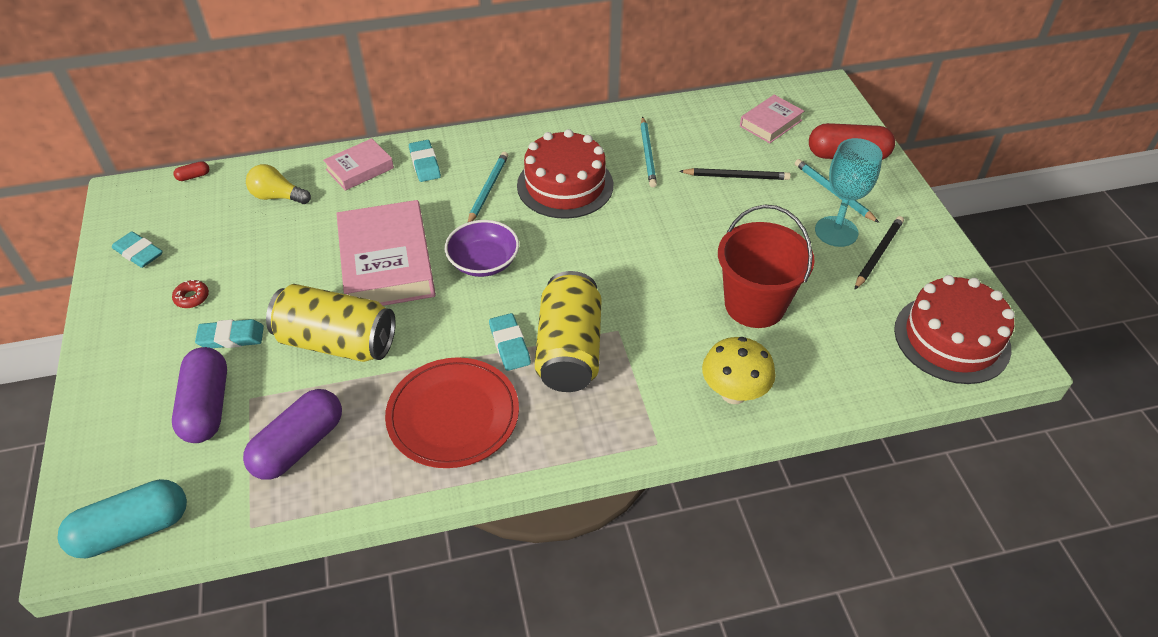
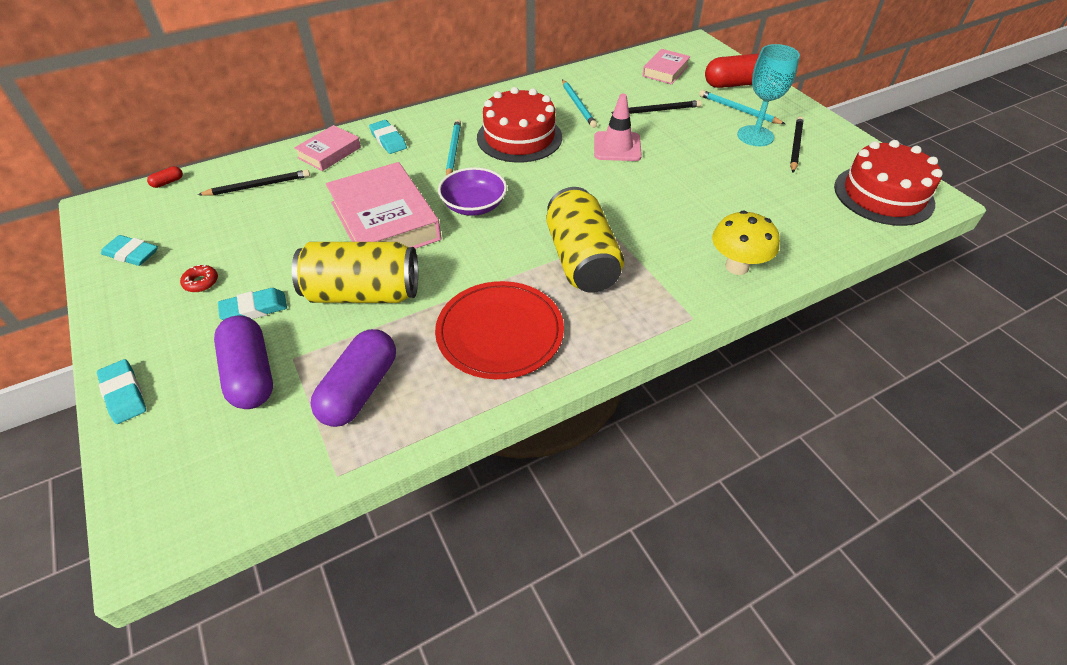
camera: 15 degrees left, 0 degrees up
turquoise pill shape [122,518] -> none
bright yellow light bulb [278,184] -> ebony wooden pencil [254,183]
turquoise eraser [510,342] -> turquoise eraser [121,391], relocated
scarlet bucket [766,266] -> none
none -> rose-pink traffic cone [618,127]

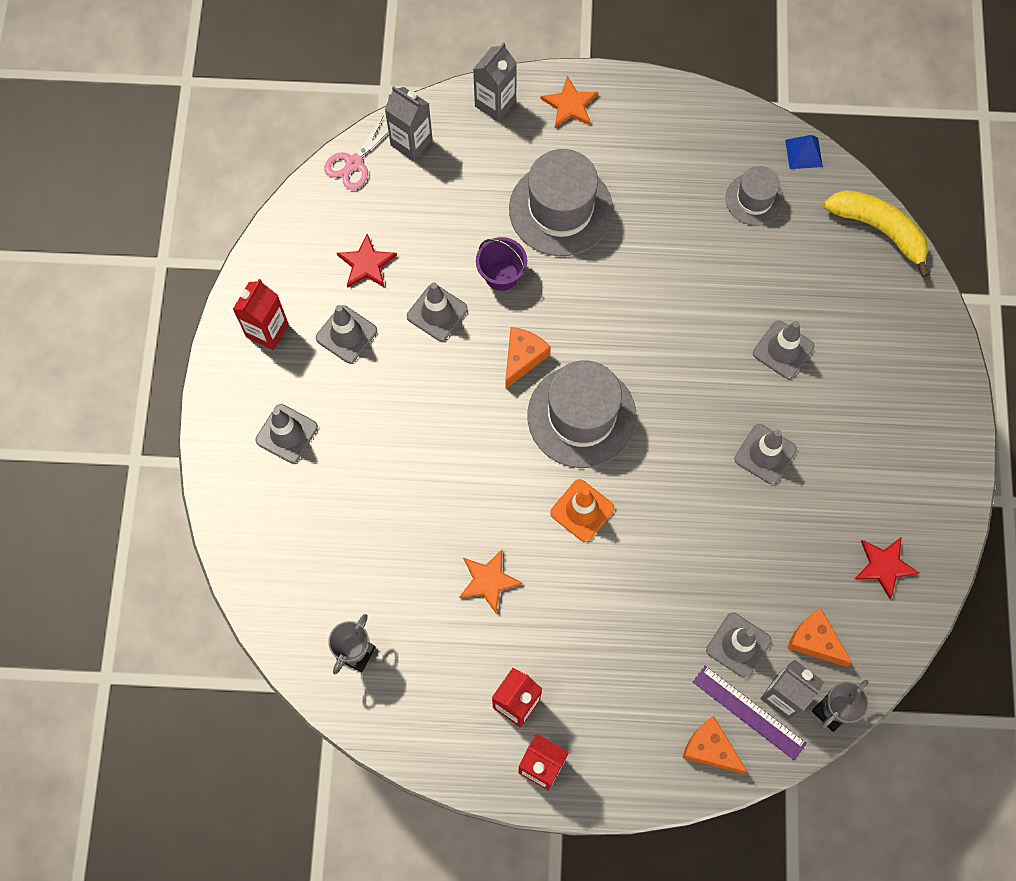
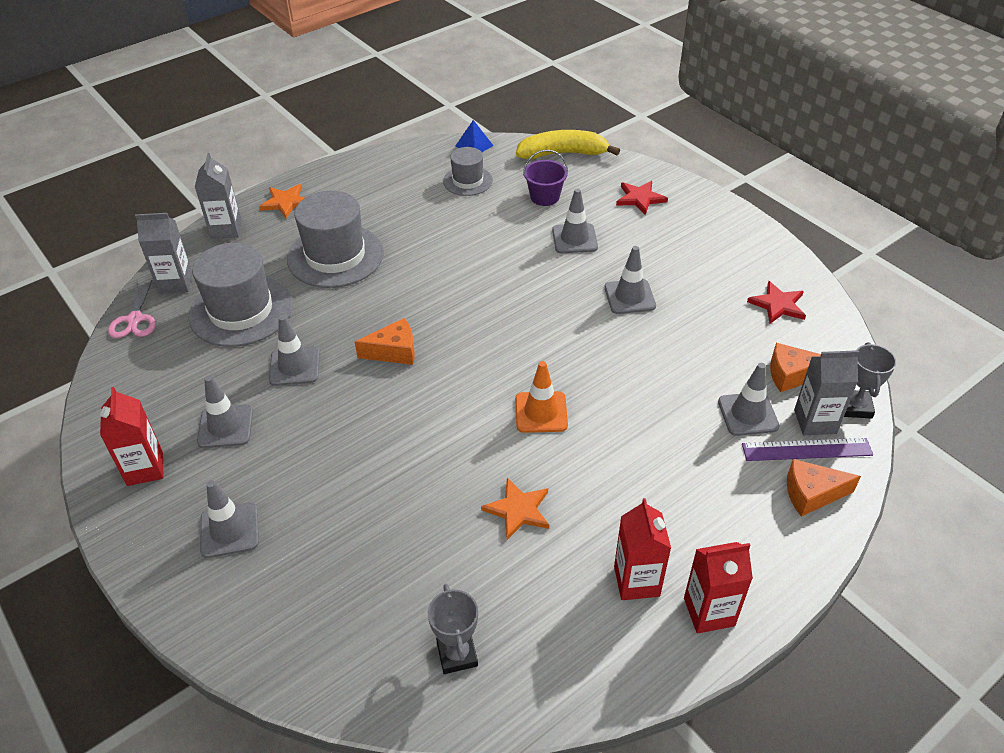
camera: 40 degrees left, 25 degrees down
scarlet five-pointed star [367,261] -> scarlet five-pointed star [642,198], relocated
purple bucket [501,264] -> purple bucket [545,178], relocated
orange piece of cheese [528,358] -> orange piece of cheese [385,341], 90 degrees clockwise
gray tall hat [582,414] -> gray tall hat [240,295], relocated

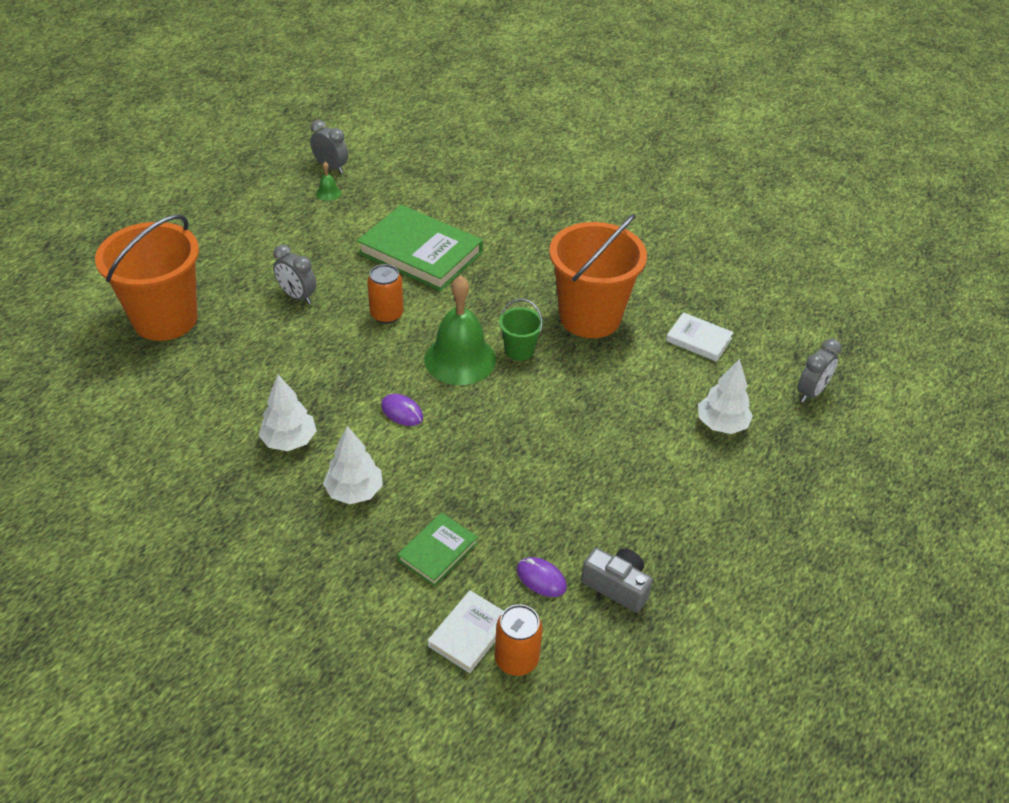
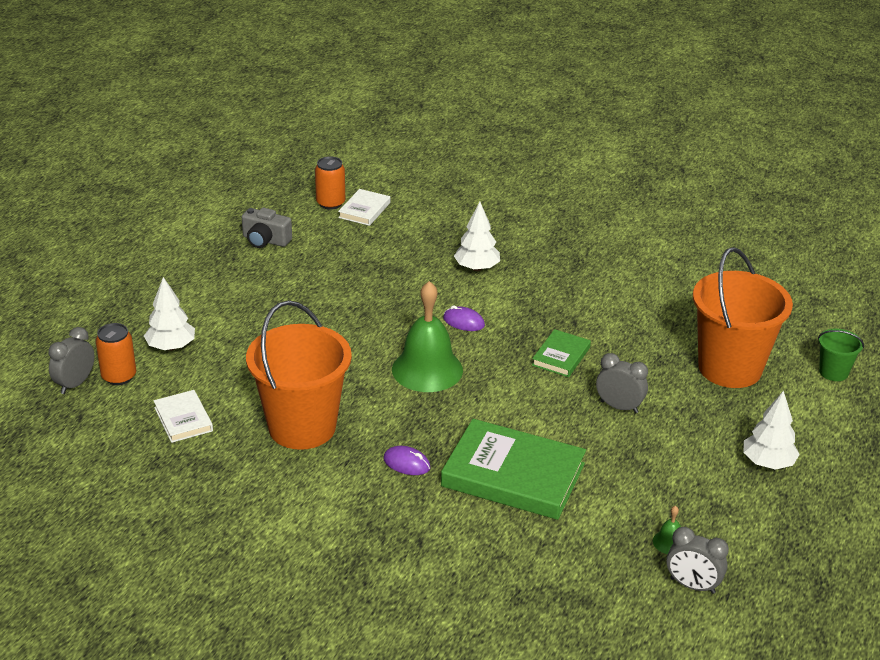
camera: 170 degrees right, 10 degrees down
white toy tree [287,413] -> white toy tree [771,430], relocated
orange tin [385,294] -> orange tin [115,354], relocated
leaf-green hardback [437,549] -> leaf-green hardback [561,353], relocated
leaf-green bucket [521,330] -> leaf-green bucket [841,355], relocated
purple PC mouse [542,577] -> purple PC mouse [407,460], relocated
white hardback [700,337] -> white hardback [183,416], 45 degrees clockwise

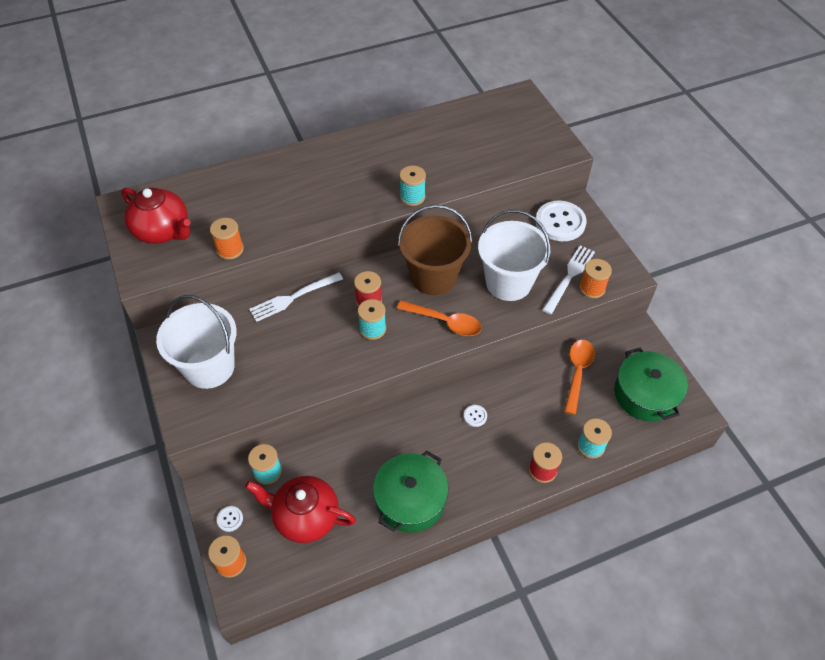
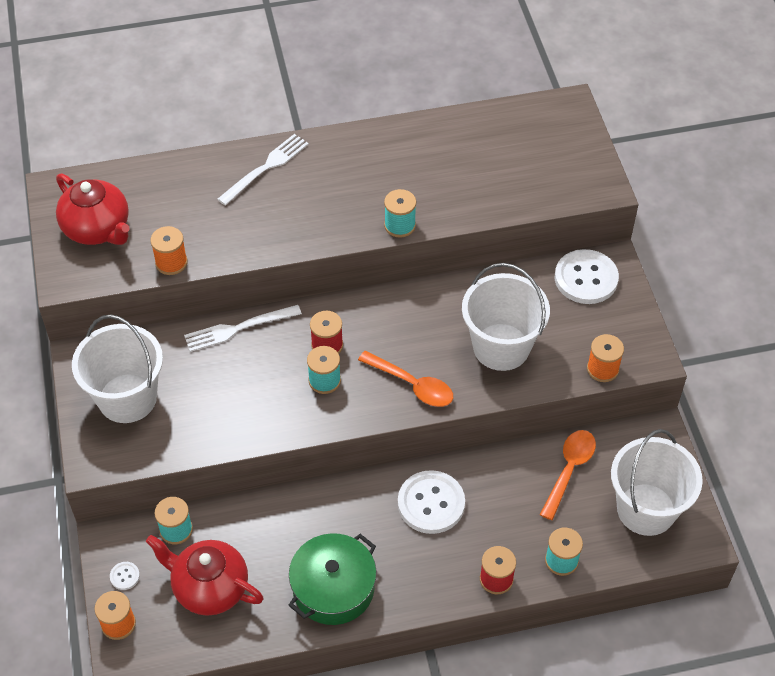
camera: 10 degrees right, 0 degrees up
brown bucket [435,250] -> none
white button [475,416] -> white button [431,502], x2.36
white dinner fork [568,279] -> white dinner fork [263,169], relocated
leaf-green pot [651,384] -> white bucket [657,482]

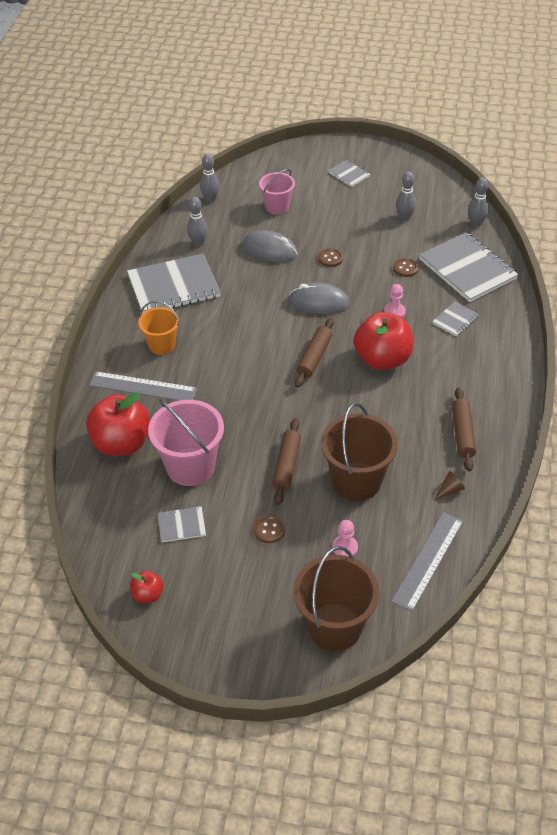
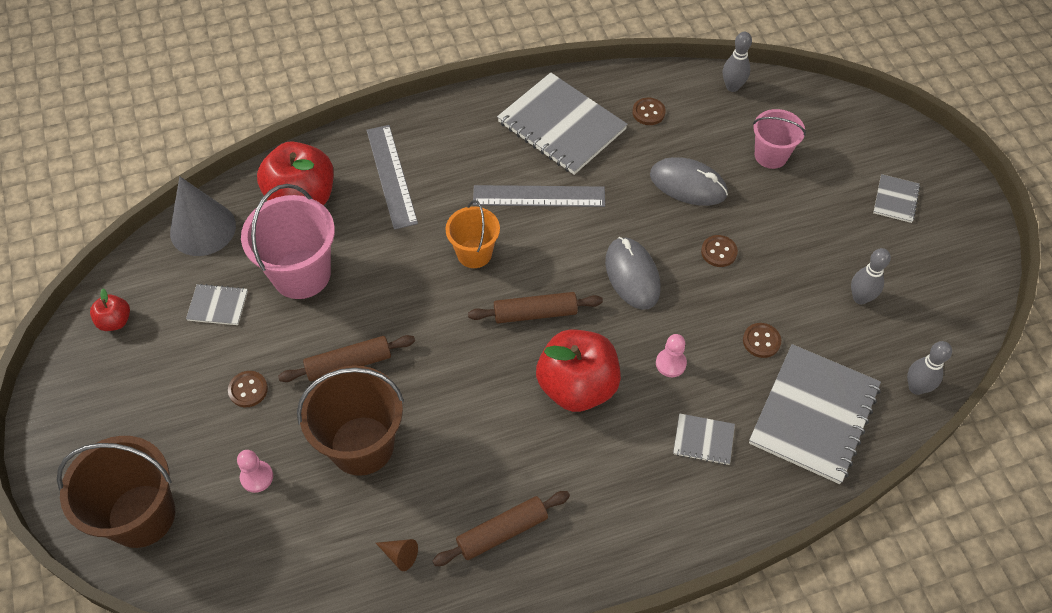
camera: 60 degrees right, 10 degrees up
orange bucket [158,328] -> orange bucket [472,234], relocated
gray notebook [182,524] -> gray notebook [217,304], 45 degrees counterclockwise
gray skittle [197,222] -> brown button [649,111]
gray PC mouse [270,246] -> gray PC mouse [689,181], 60 degrees counterclockwise
gray ruler [427,562] -> gray ruler [539,196], relocated
none -> gray cone [203,216]

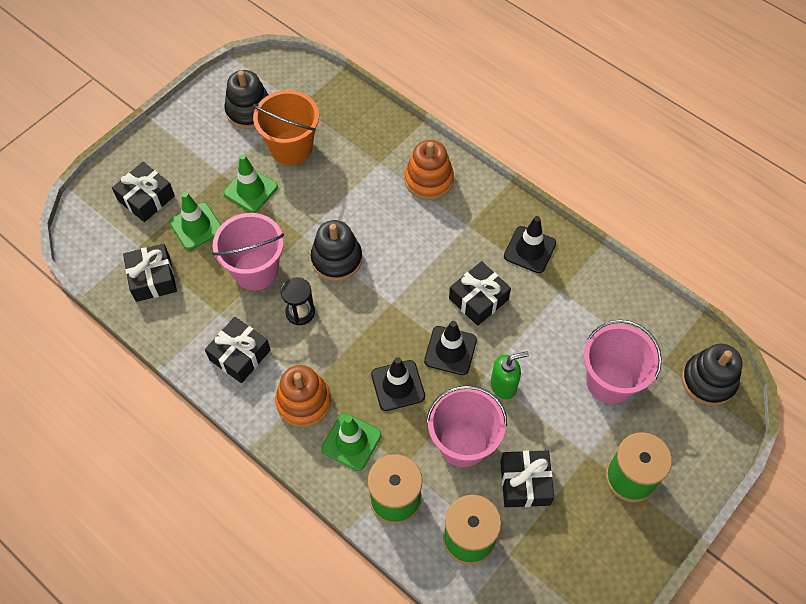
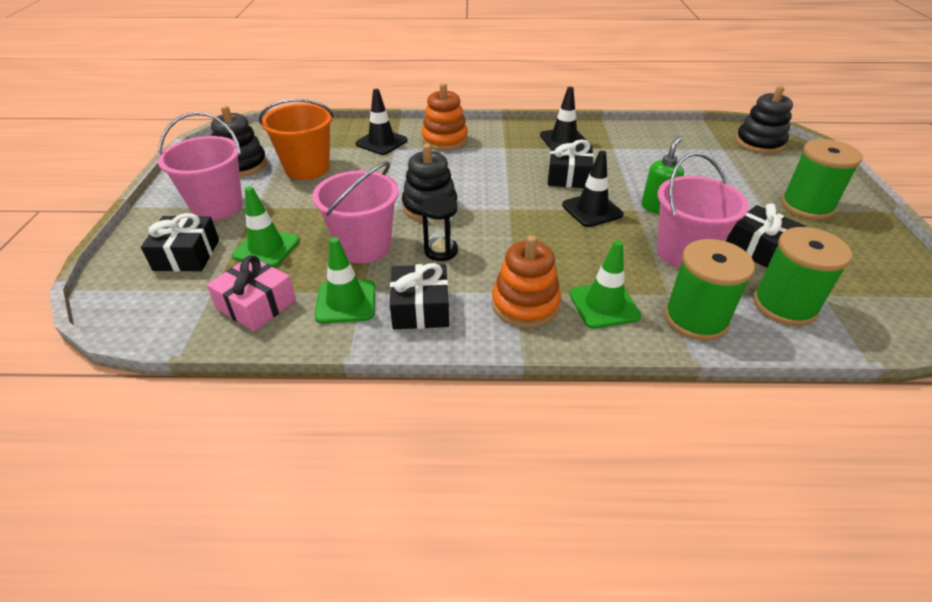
camera: 40 degrees left, 20 degrees down
ebony present [150,273] -> rose-pink present [251,293]
leaf-green traffic cone [251,183] -> leaf-green traffic cone [345,280], relocated
ebony traffic cone [398,384] -> ebony traffic cone [381,122], relocated
rose-pink bucket [623,362] -> rose-pink bucket [200,166], relocated

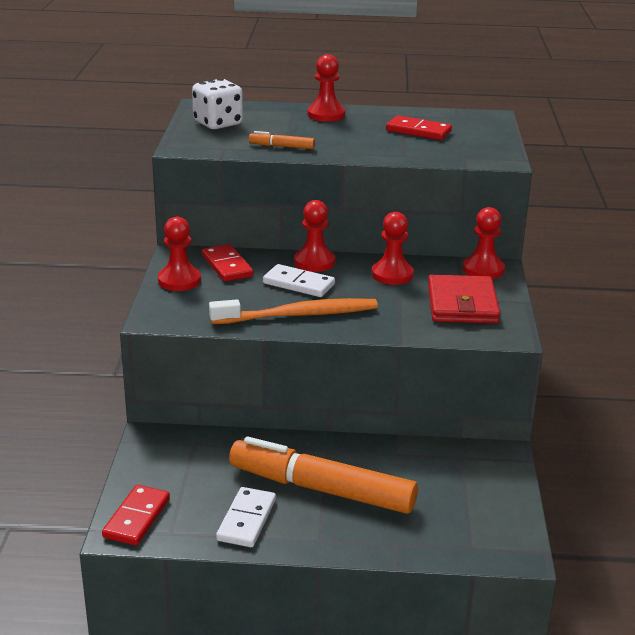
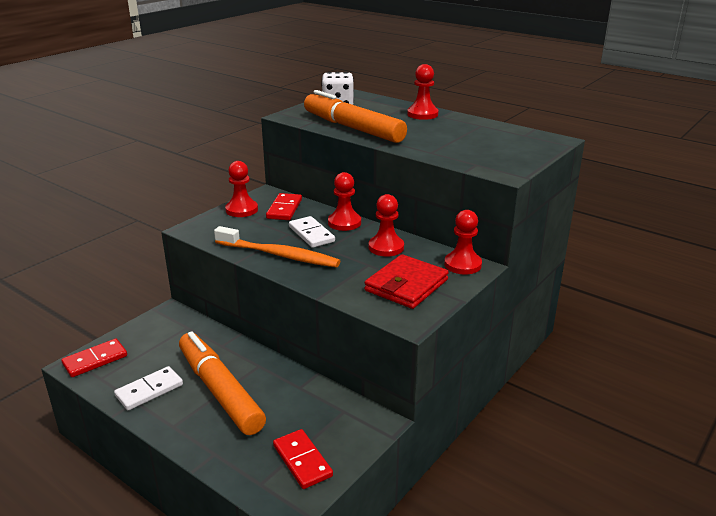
camera: 35 degrees right, 0 degrees up
orange felt pen [282,140] -> orange felt pen [355,116], x2.46
scarlet domino piece [419,127] -> scarlet domino piece [303,459], relocated

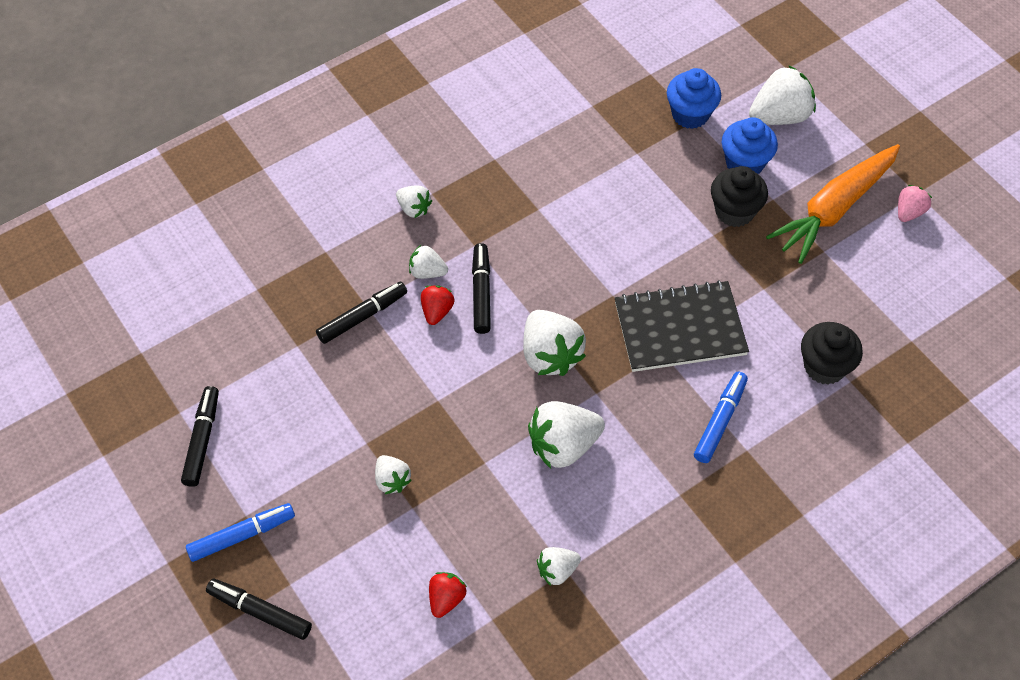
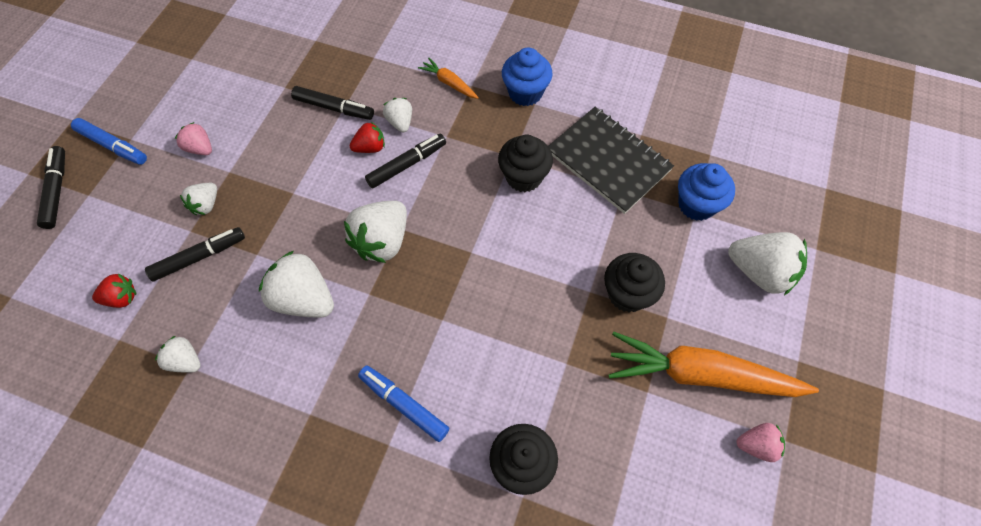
camera: 55 degrees right, 5 degrees up
ebony felt pen [200,436] -> ebony felt pen [195,254], relocated
white strawberry [414,201] -> orange carrot [448,78]
ebony notebook [682,326] -> ebony notebook [611,160], relocated
cobalt felt pen [721,417] -> cobalt felt pen [403,403], 135 degrees counterclockwise
cobalt cupcake [750,145] -> cobalt cupcake [527,77], relocated
none -> rose-pink strawberry [193,138]
none -> ebony cupcake [525,163]

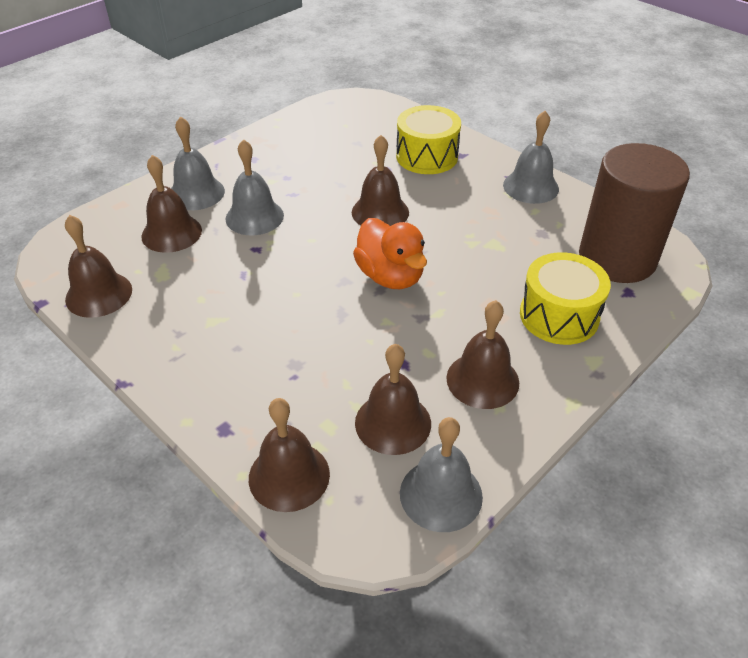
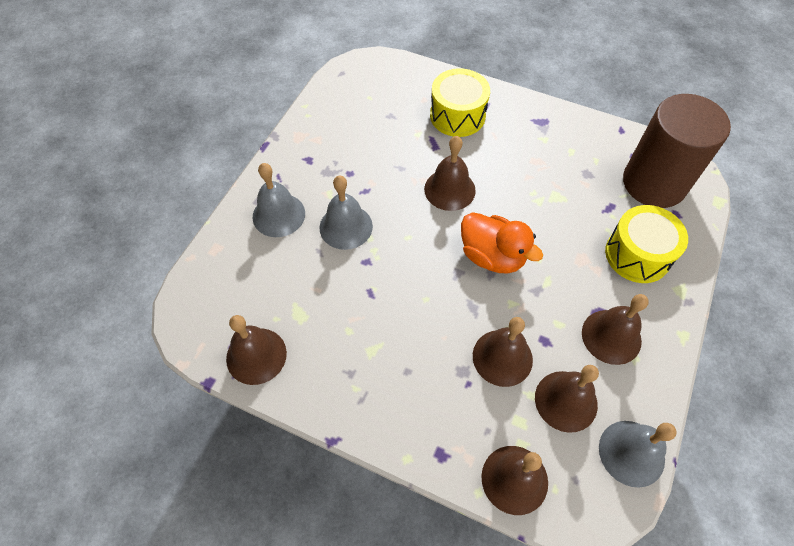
camera: 20 degrees left, 15 degrees up
brown school bell [171,204] -> brown school bell [503,352], relocated
gray school bell [531,157] -> none

